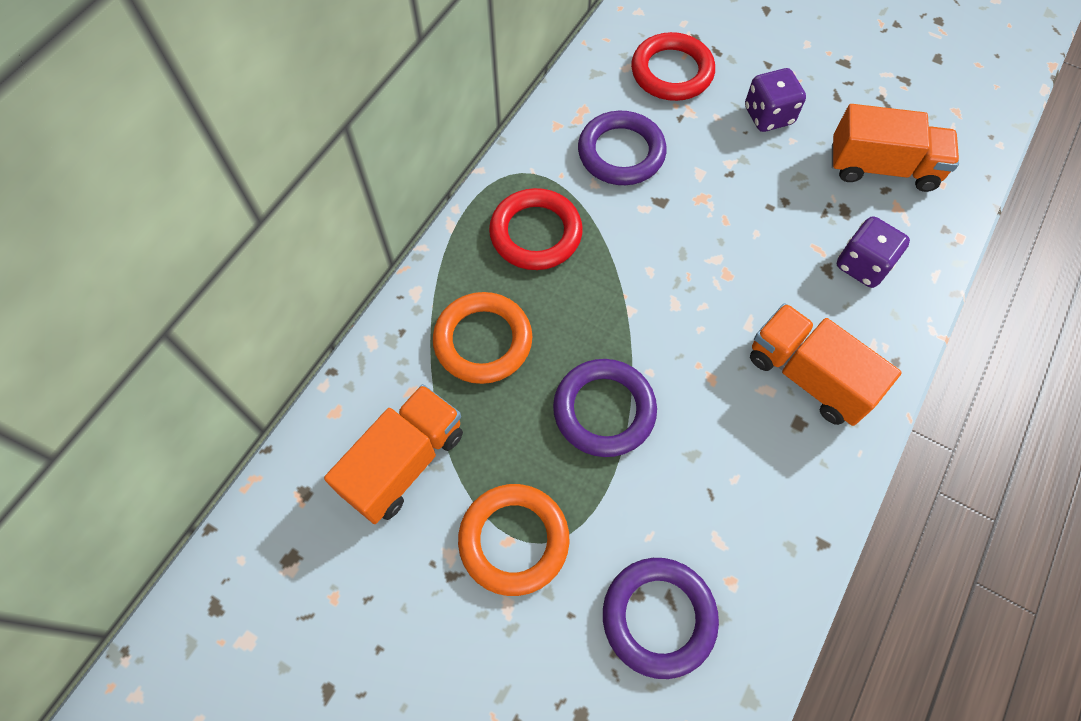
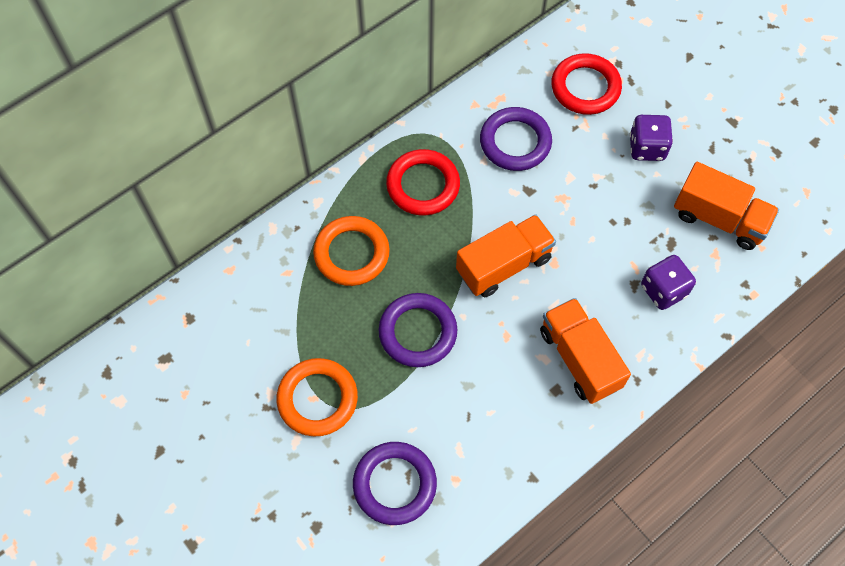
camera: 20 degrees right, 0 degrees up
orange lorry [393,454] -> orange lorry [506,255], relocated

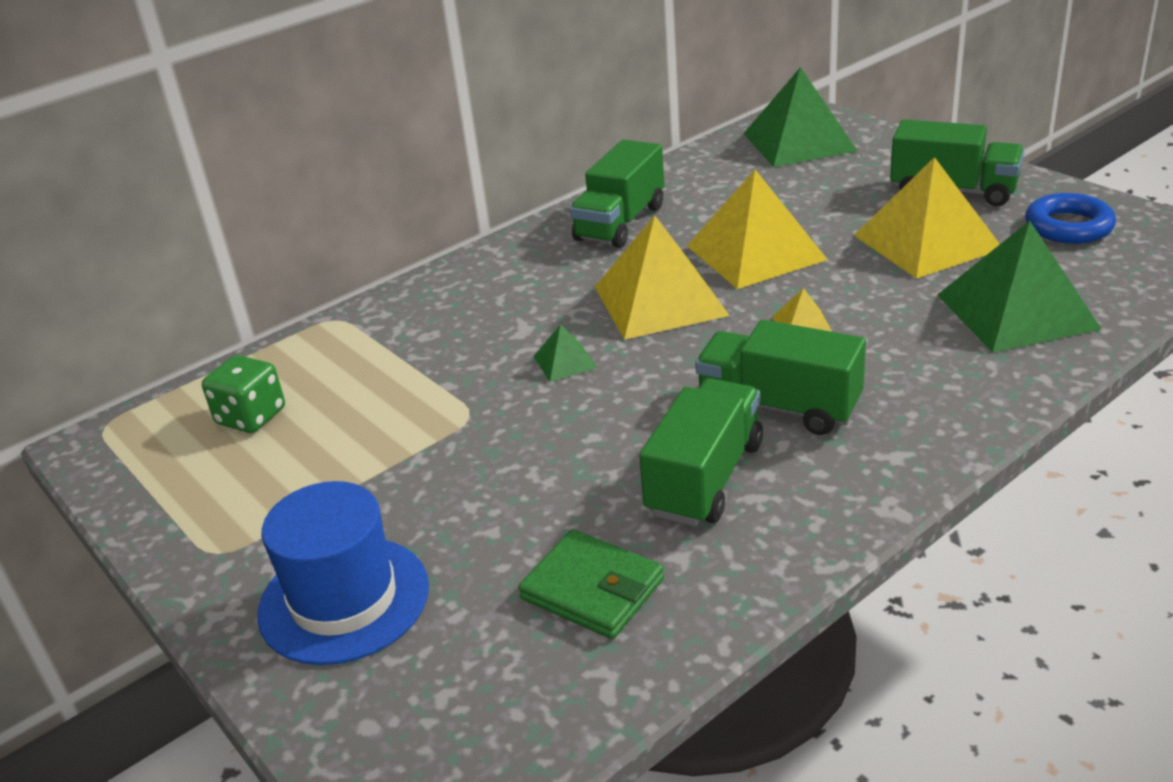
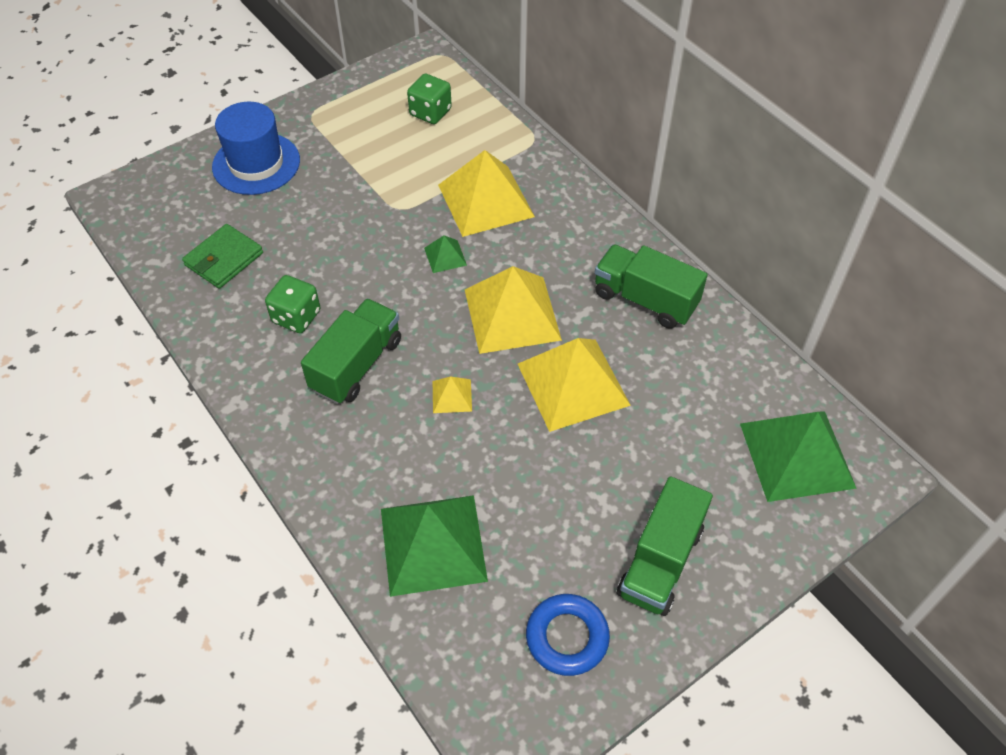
camera: 90 degrees right, 20 degrees up
leaf-green lorry [701,452] -> leaf-green dice [292,304]
bright yellow pyramid [927,218] -> bright yellow pyramid [486,193], relocated

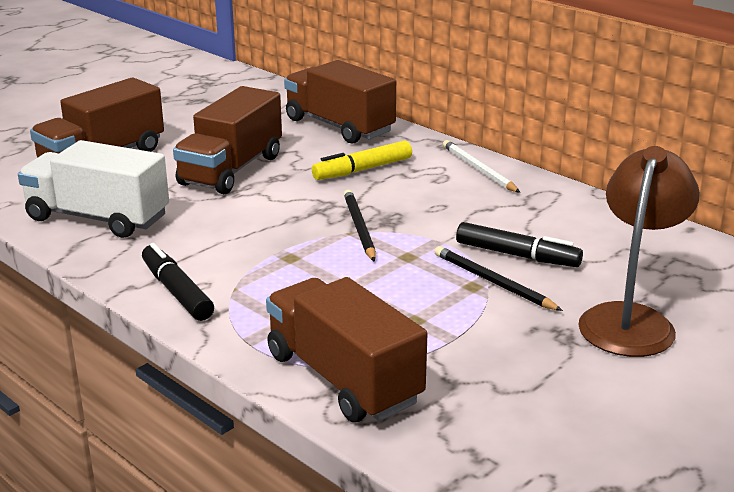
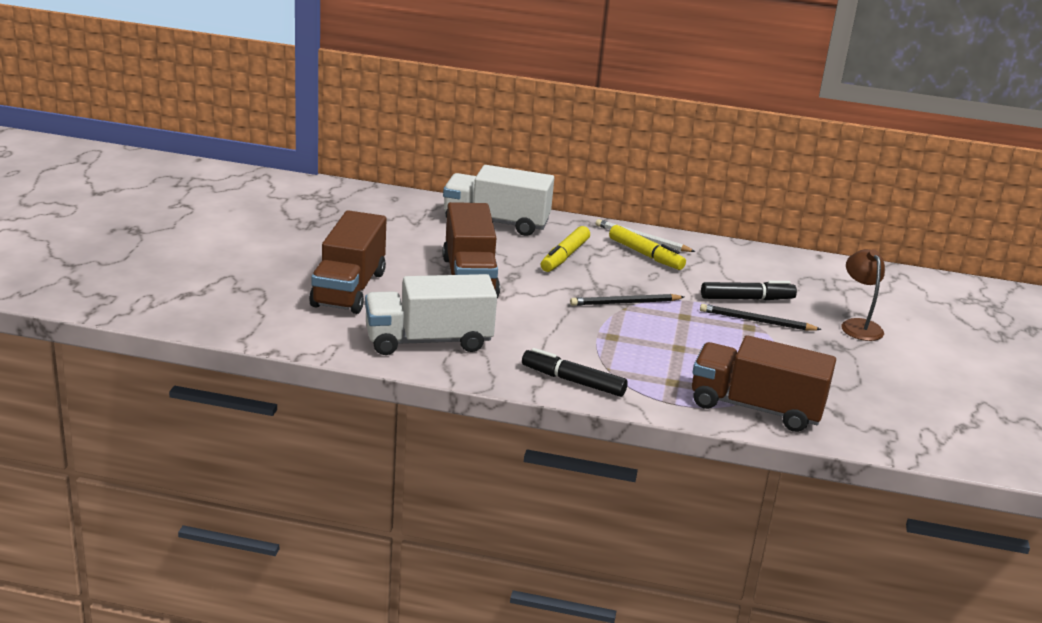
camera: 35 degrees left, 0 degrees up
brown lorry [340,102] -> white lorry [498,200]
ebony wooden pencil [360,226] -> ebony wooden pencil [627,300], 60 degrees counterclockwise
brown lamp [639,251] -> brown lamp [863,295], x0.64
none -> bright yellow felt pen [647,247]

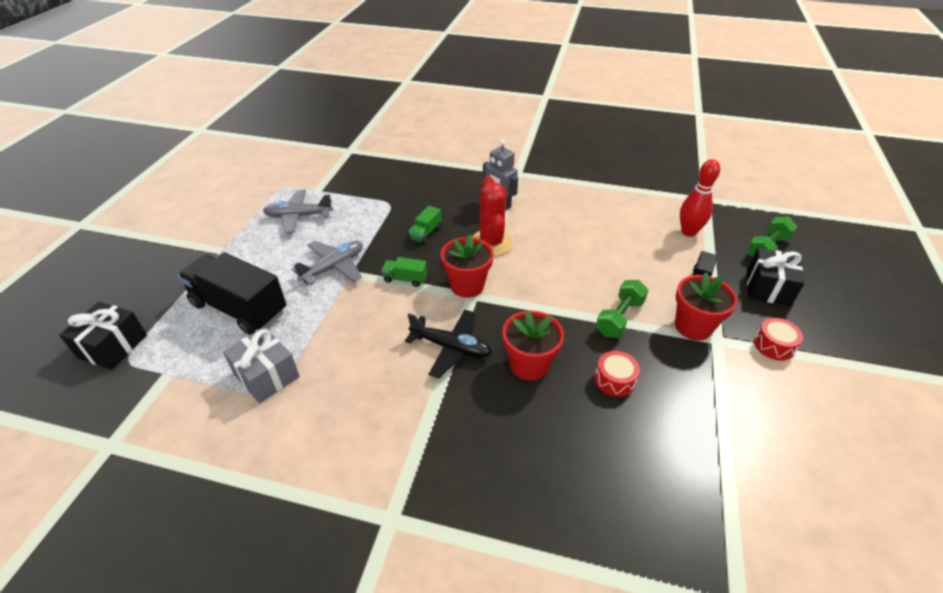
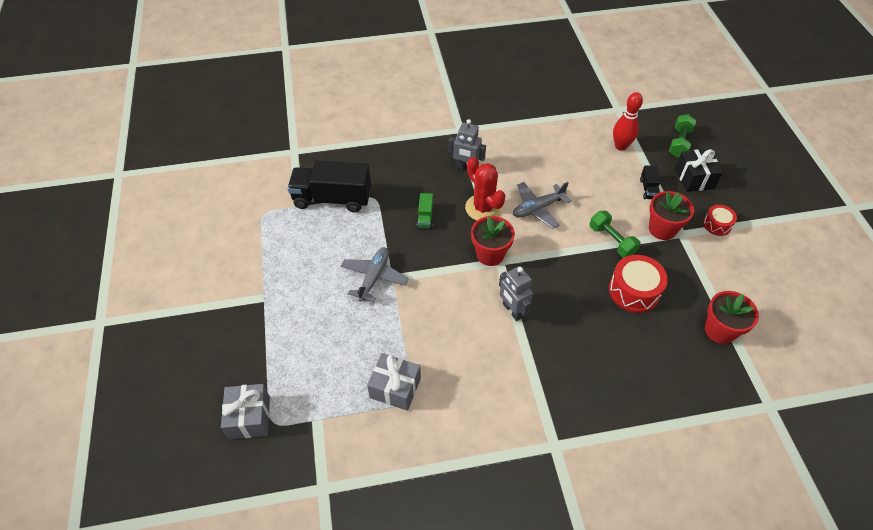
camera: 25 degrees left, 10 degrees up
ebony present [103,336] -> gray present [245,411]
ebony lorry [232,293] -> ebony lorry [329,186], relocated
gray aeroplane [298,211] -> gray aeroplane [542,205], relocated
leaf-green lorry [404,272] -> none
ebony aeroplane [448,343] -> gray toy robot [516,293]
scarlet potted plant [533,345] -> scarlet potted plant [732,317], relocated
scarlet toy drum [617,374] -> scarlet toy drum [638,284], x1.71
leaf-green hand weight [622,309] -> leaf-green hand weight [615,234], 45 degrees counterclockwise

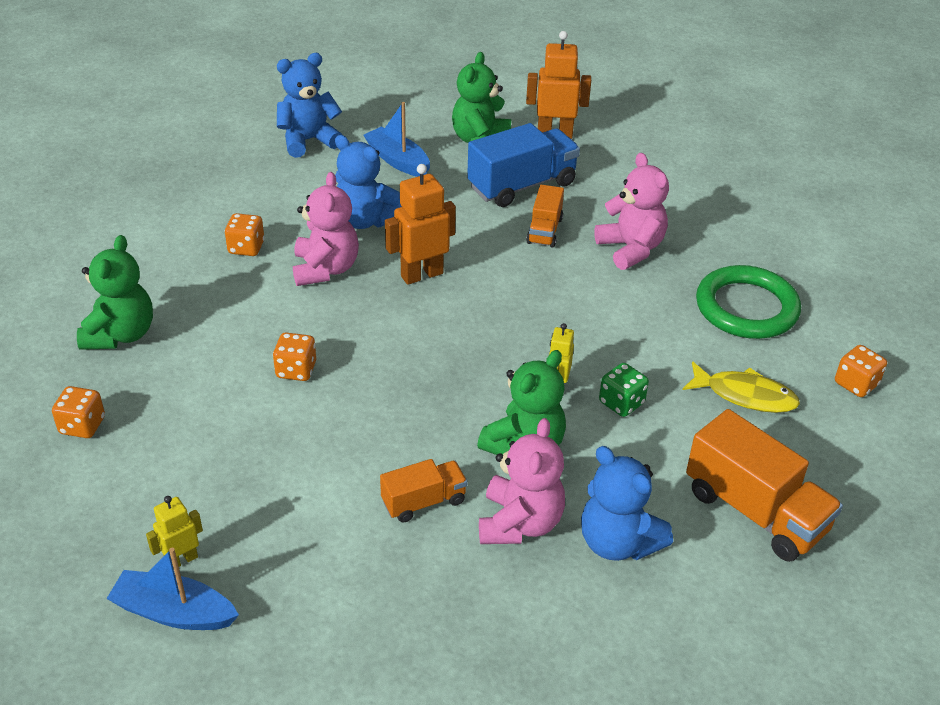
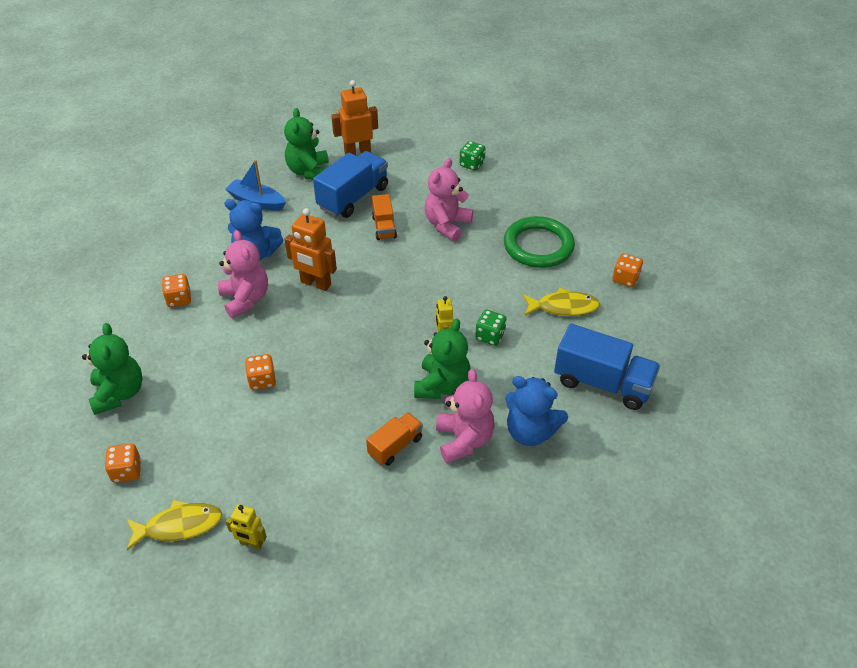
camera: 20 degrees left, 5 degrees up
cobalt boat [172,589] -> none
bright yellow toy robot [174,532] -> bright yellow toy robot [246,527], 105 degrees counterclockwise
cobalt teddy [309,105] -> none
orange toy robot [420,224] -> orange toy robot [310,249], 105 degrees counterclockwise
rose-pink teddy [631,211] -> rose-pink teddy [449,199], 105 degrees counterclockwise
orange lorry [764,485] -> cobalt lorry [607,367]
none -> bright yellow toy fish [174,525]
none -> leaf-green dice [472,156]

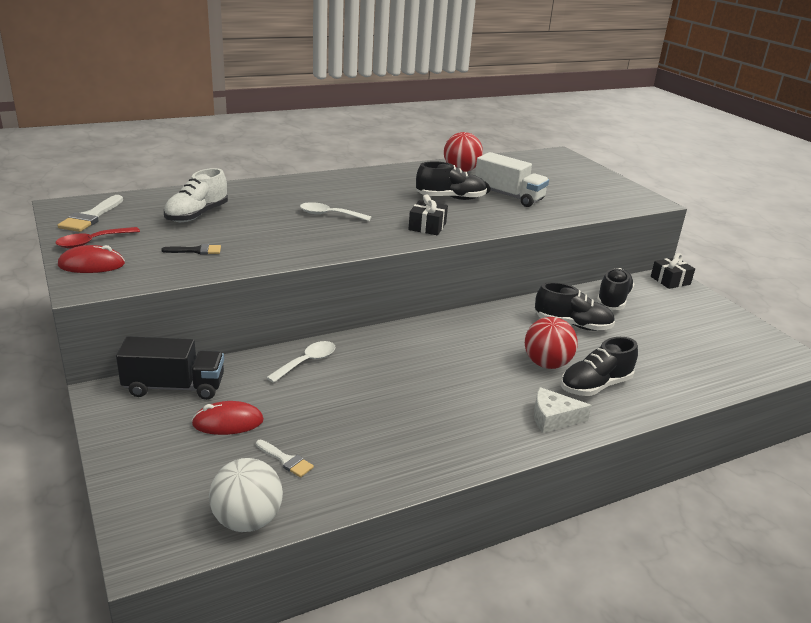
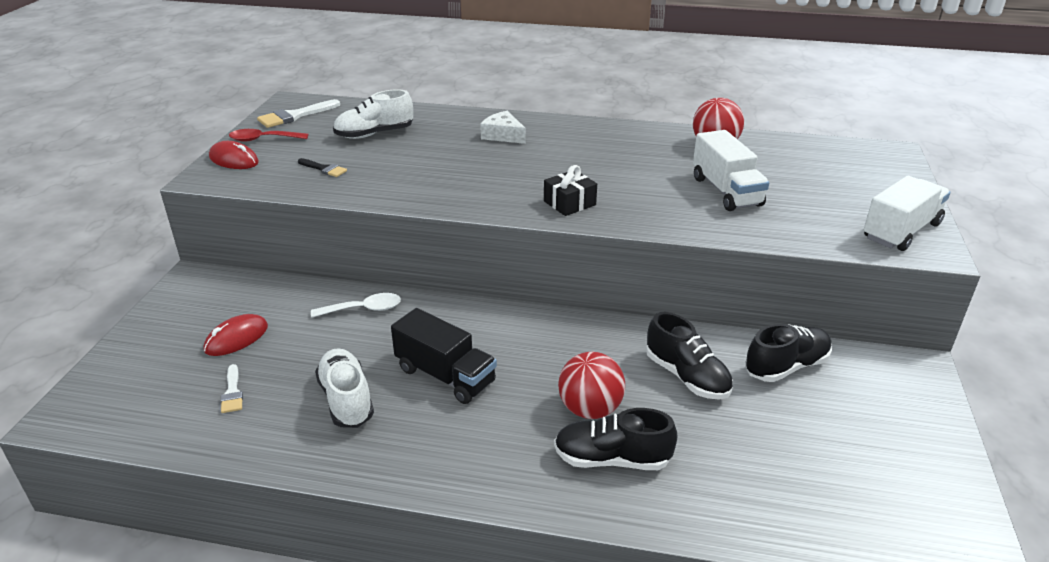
camera: 40 degrees right, 5 degrees up
ebony lorry [170,368] -> ebony lorry [444,356], relocated
scarlet PC mouse [228,418] -> scarlet PC mouse [236,335], 75 degrees counterclockwise
white play ball [246,495] -> none
white tablespoon [336,211] -> none
ebony sneaker [451,180] -> none
white piece of cheese [563,410] -> white piece of cheese [503,127], relocated
ebony present [673,271] -> none
none -> white sneaker [344,388]
none -> white lorry [907,213]

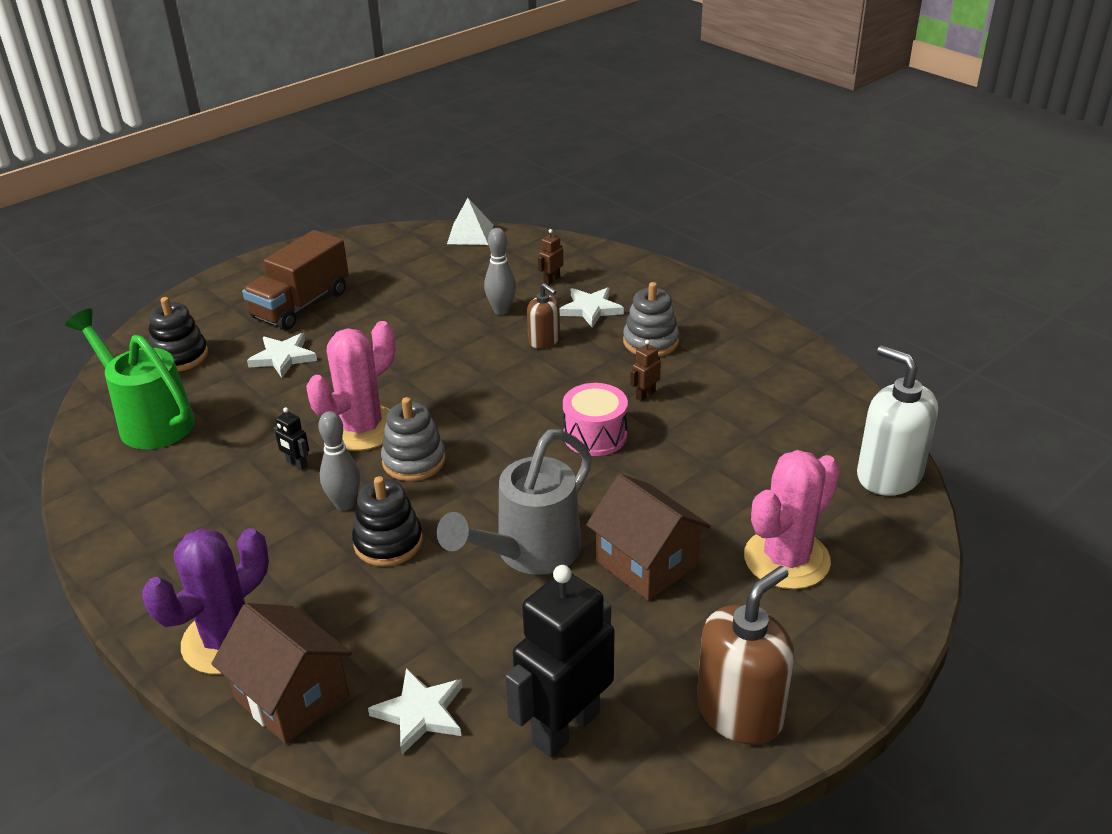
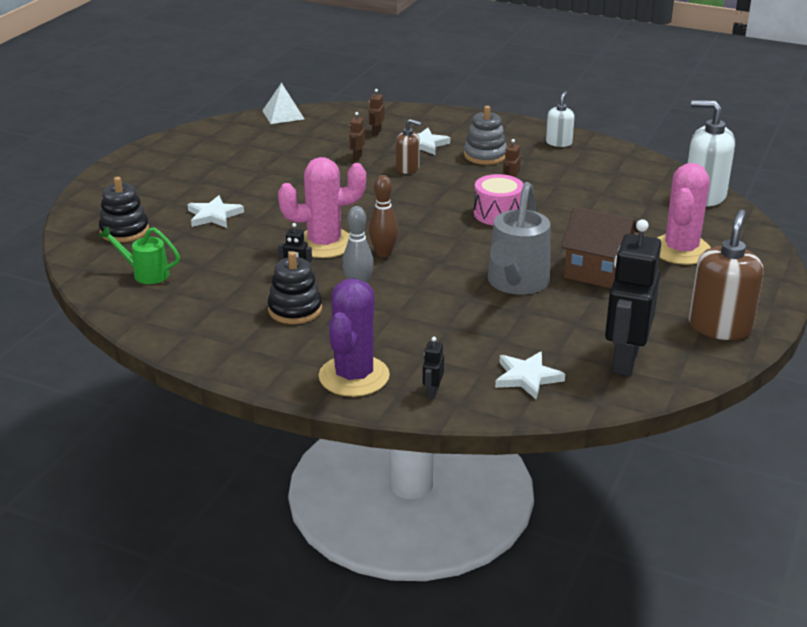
camera: 25 degrees left, 5 degrees down
leaf-green sprinkling can [130,378] -> leaf-green sprinkling can [139,255], x0.56
brown toy house [281,673] -> ebony toy robot [433,368]
brown lorry [295,280] -> none
rose-pink saguaro cactus [351,386] -> rose-pink saguaro cactus [322,207], 60 degrees clockwise
ebony stacking rings [387,521] -> ebony stacking rings [295,287], relocated
gray stacking rings [413,439] -> brown skittle [384,216]
gray skittle [500,271] -> brown toy robot [357,136]
none -> white soap pump [560,119]

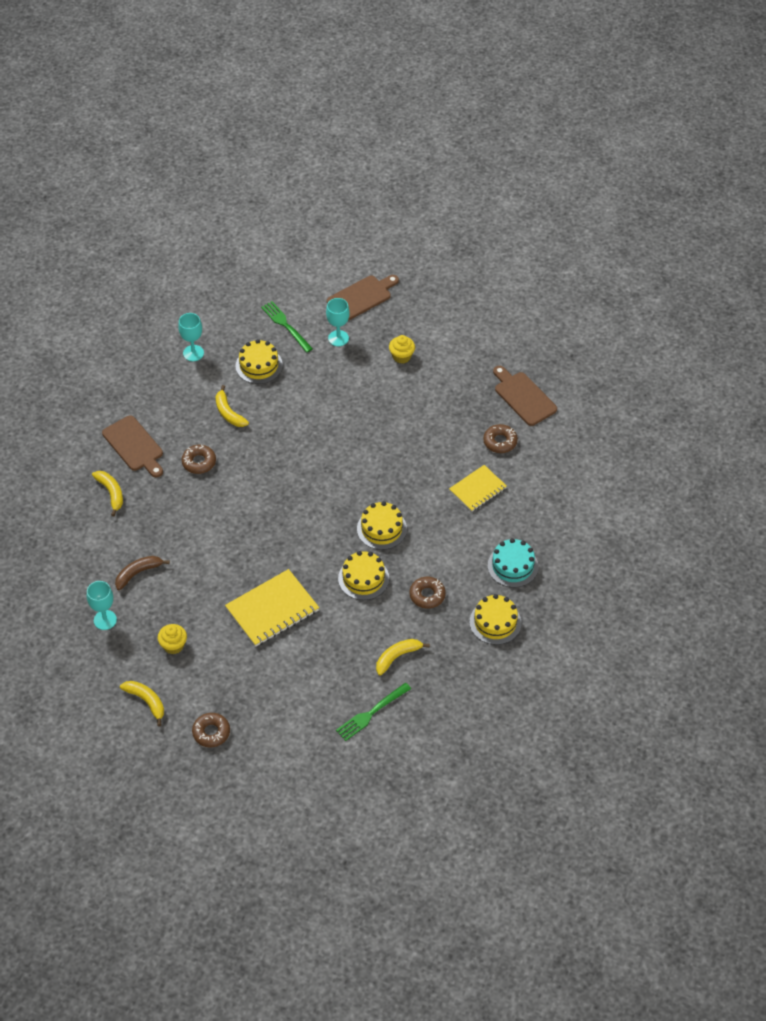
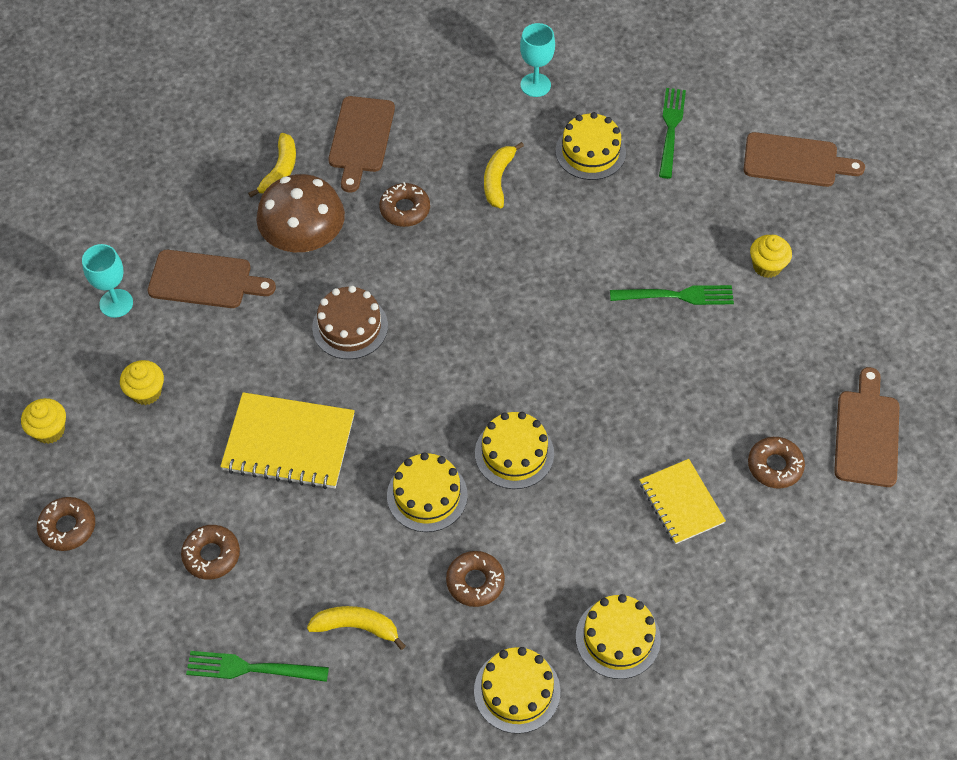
camera: 45 degrees right, 5 degrees up
brown toy banana [142,573] -> brown bread board [212,279]
bright yellow toy banana [142,703] -> bright yellow cupcake [43,421]
turquoise goblet [338,322] -> none
bright yellow notebook [478,488] -> bright yellow notebook [683,501], 60 degrees clockwise
turquoise cake [513,563] -> bright yellow cake [618,636]
none -> brown glazed donut [210,552]
none -> brown toadstool [300,213]
none -> brown cake [350,322]
none -> leaf-green dinner fork [672,295]

